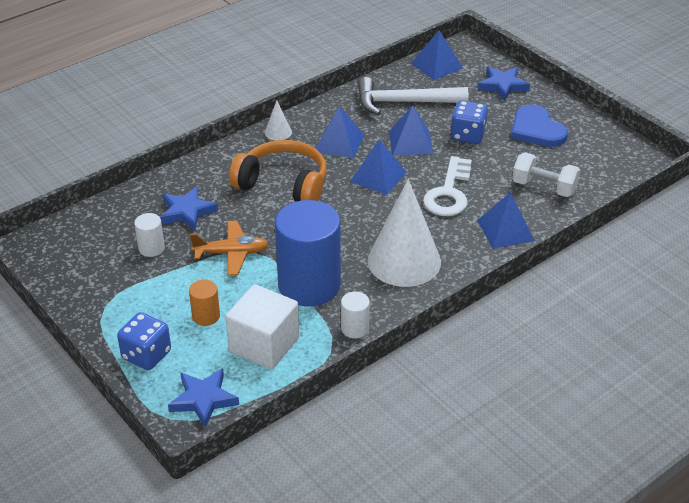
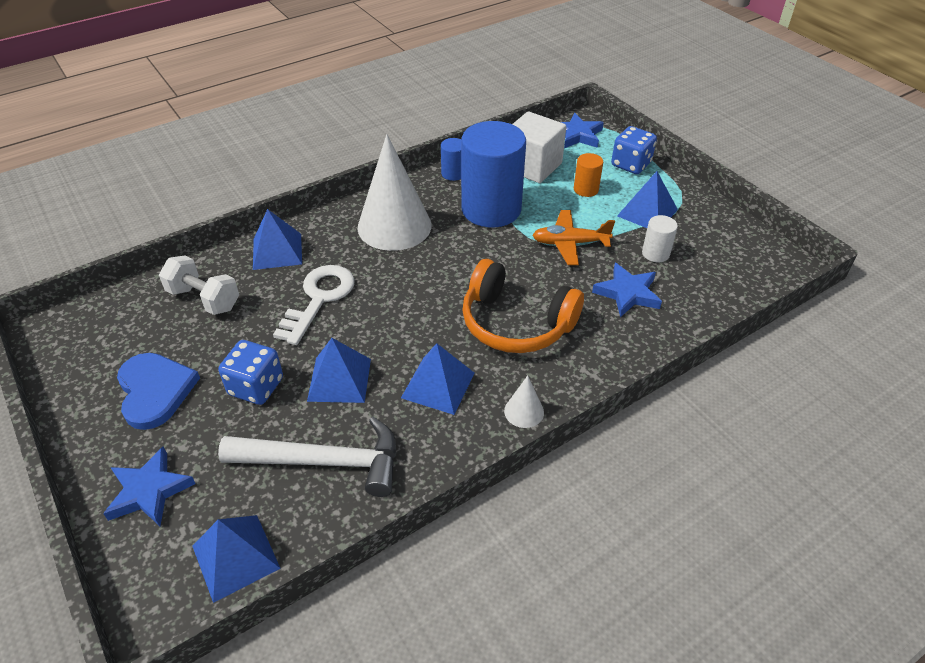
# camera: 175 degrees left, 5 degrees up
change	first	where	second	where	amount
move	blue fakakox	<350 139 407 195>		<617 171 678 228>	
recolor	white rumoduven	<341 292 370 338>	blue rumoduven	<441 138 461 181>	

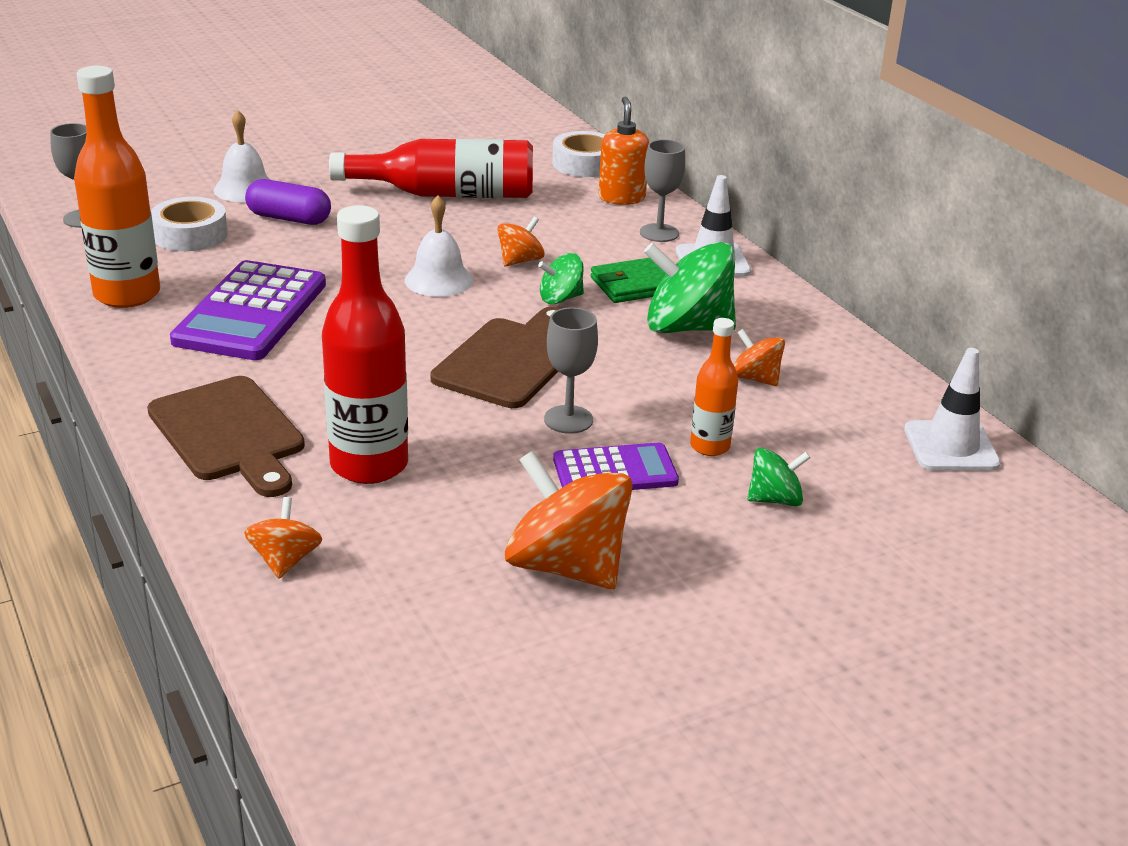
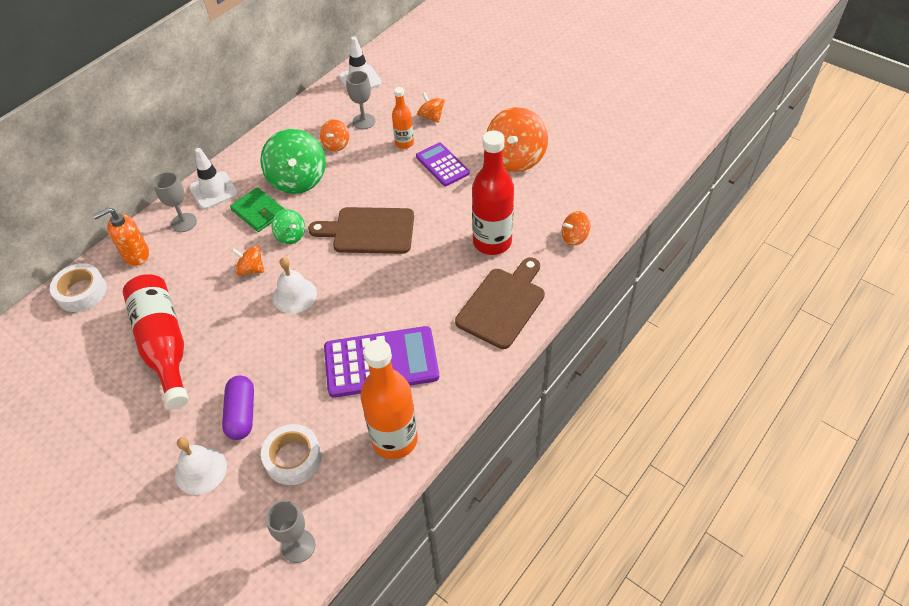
# camera: 110 degrees left, 20 degrees up
change	first	where	second	where	amount
move	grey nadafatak	<544 307 598 434>		<346 71 375 129>	
recolor	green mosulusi	<747 448 811 506>	orange mosulusi	<417 92 445 123>	

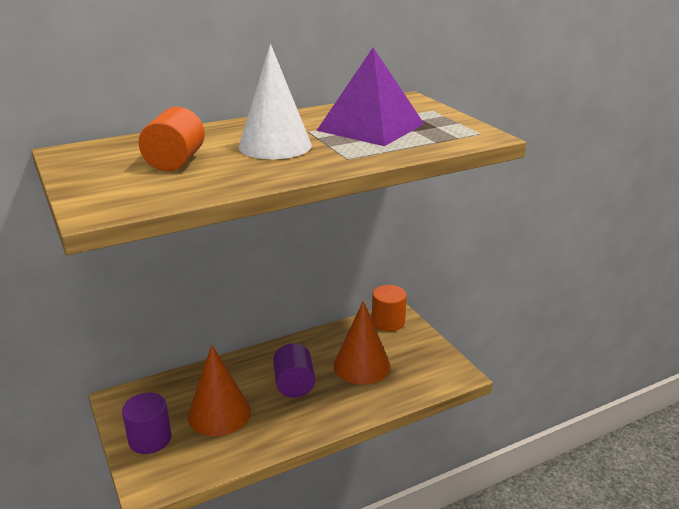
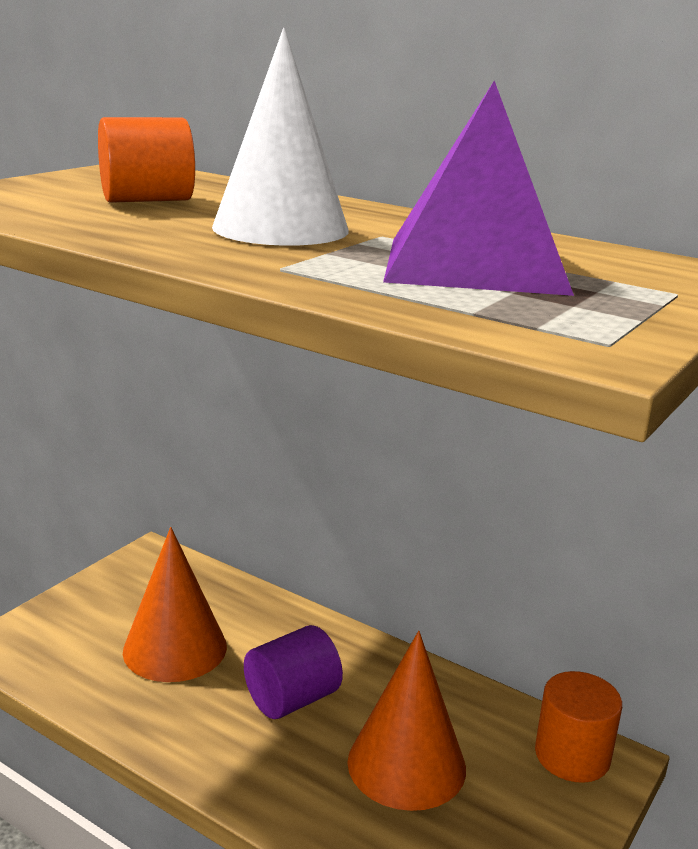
# camera: 60 degrees right, 5 degrees down
change	first	where	second	where	amount
delete	purple rumoduven	<122 393 171 454>			

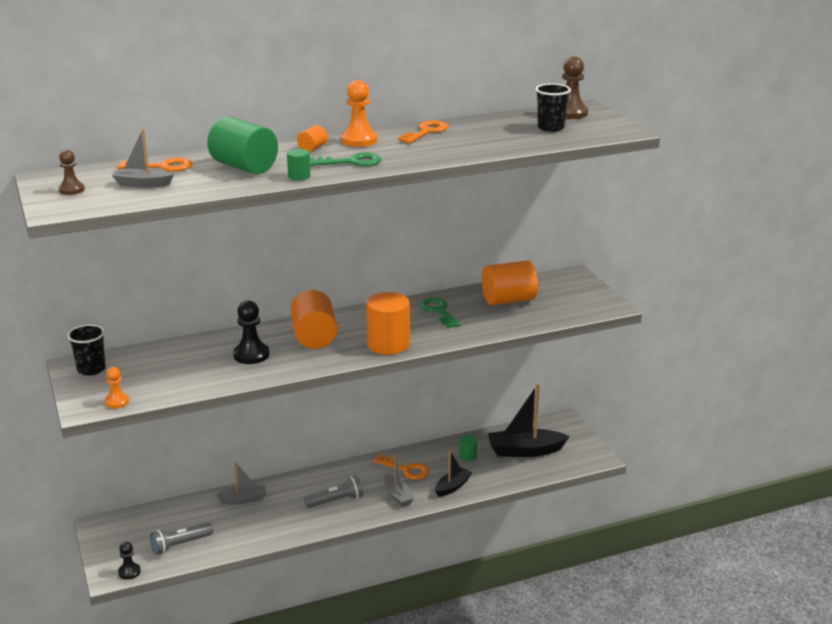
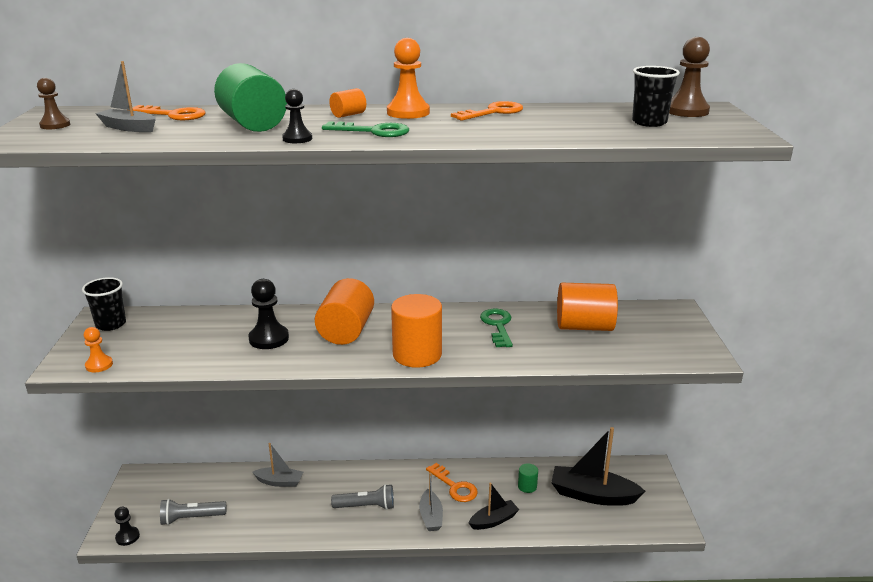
# camera: 20 degrees right, 0 degrees up
change	first	where	second	where	amount
replace	green rumoduven	<287 149 311 180>	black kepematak	<282 89 312 143>	

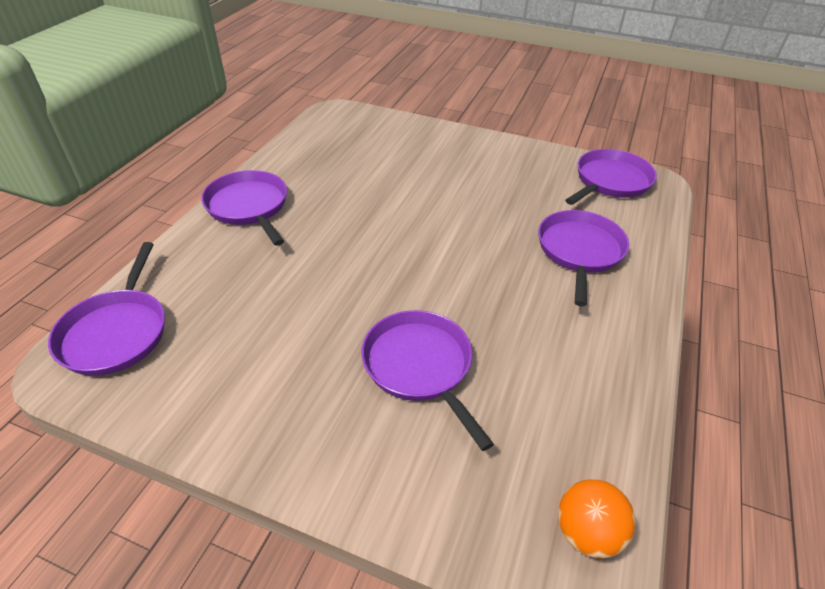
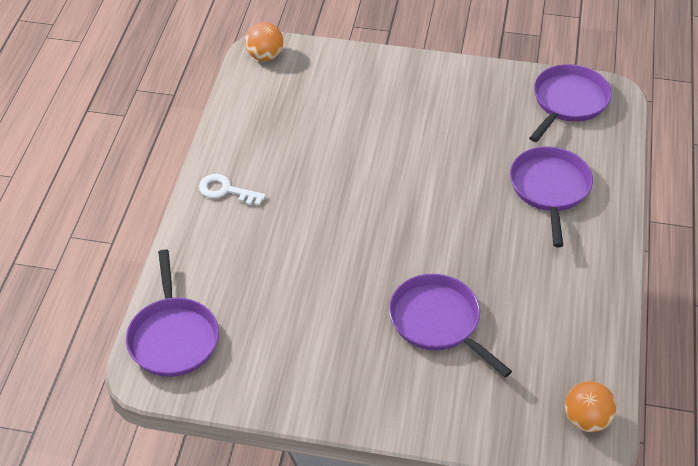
# camera: 10 degrees left, 5 degrees up
change	first	where	second	where	amount
replace	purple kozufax	<201 170 287 246>	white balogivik	<199 174 266 206>	
insert			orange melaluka	<245 22 284 61>	

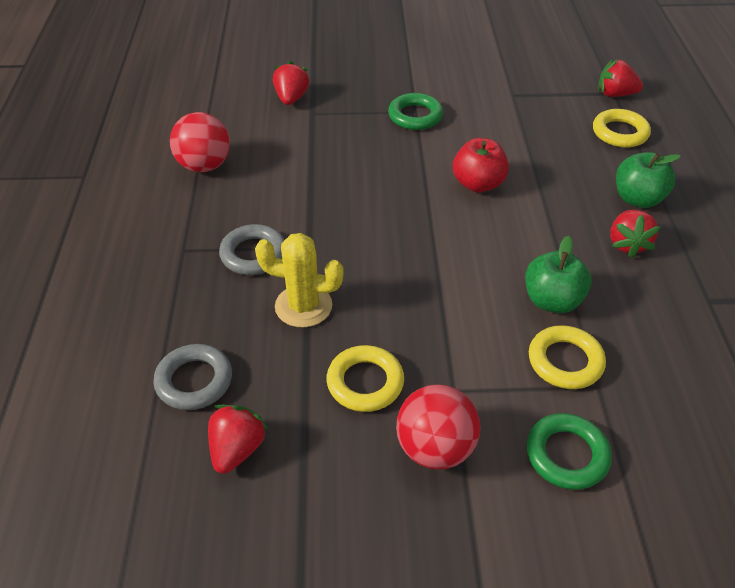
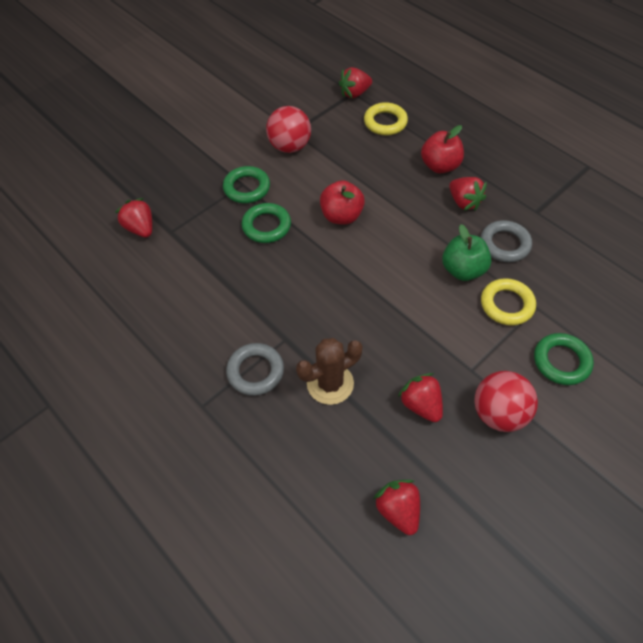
# camera: 40 degrees left, 10 degrees up
change	first	where	second	where	amount
move	red melaluka	<170 112 230 172>		<266 106 311 153>	
recolor	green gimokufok	<616 152 681 208>	red gimokufok	<421 125 464 173>	
recolor	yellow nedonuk	<255 233 344 328>	brown nedonuk	<296 338 363 405>	
move	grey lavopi	<153 344 232 410>		<481 220 532 262>	
replace	yellow lavopi	<327 345 404 412>	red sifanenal	<398 373 443 422>	
insert			green lavopi	<242 203 291 243>	

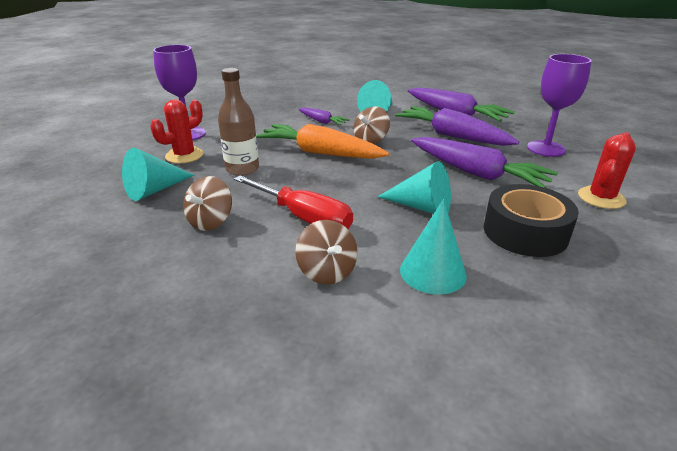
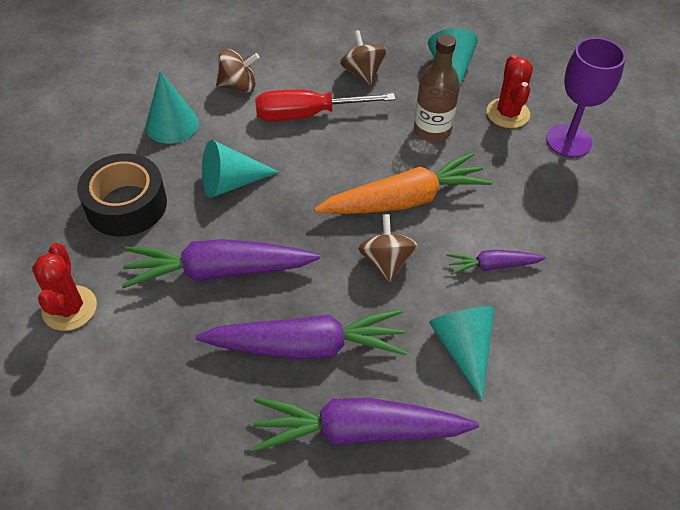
# camera: 135 degrees right, 20 degrees up
change	first	where	second	where	amount
delete	purple nadafatak	<527 54 592 157>			
rotate	brown mosulusi	<295 220 358 284>		<216 49 260 93>	150 degrees clockwise

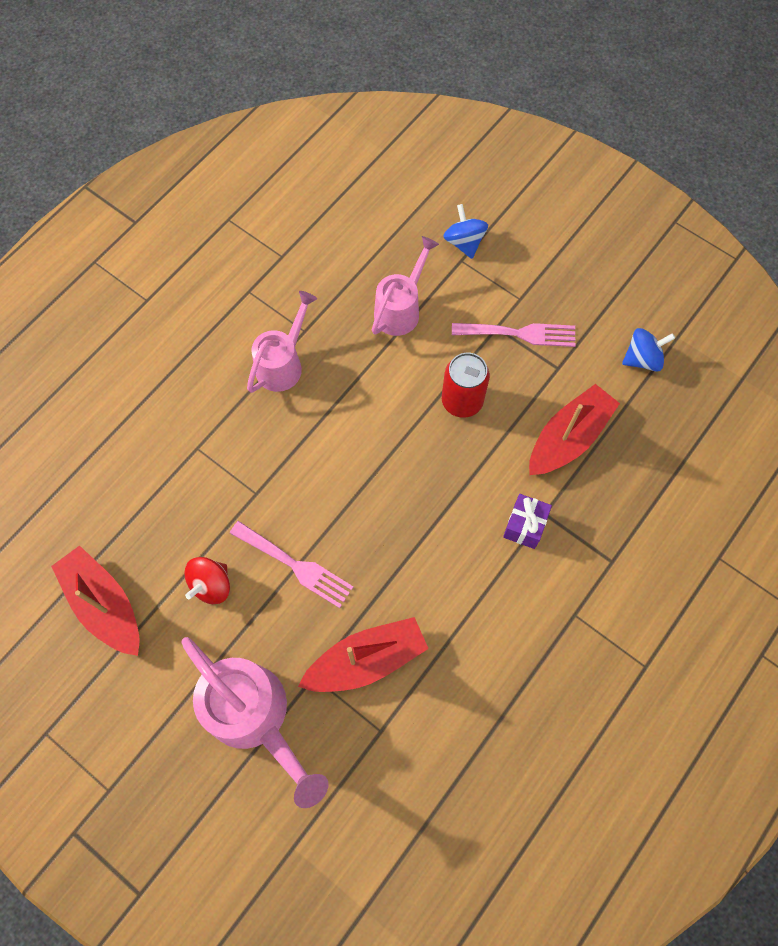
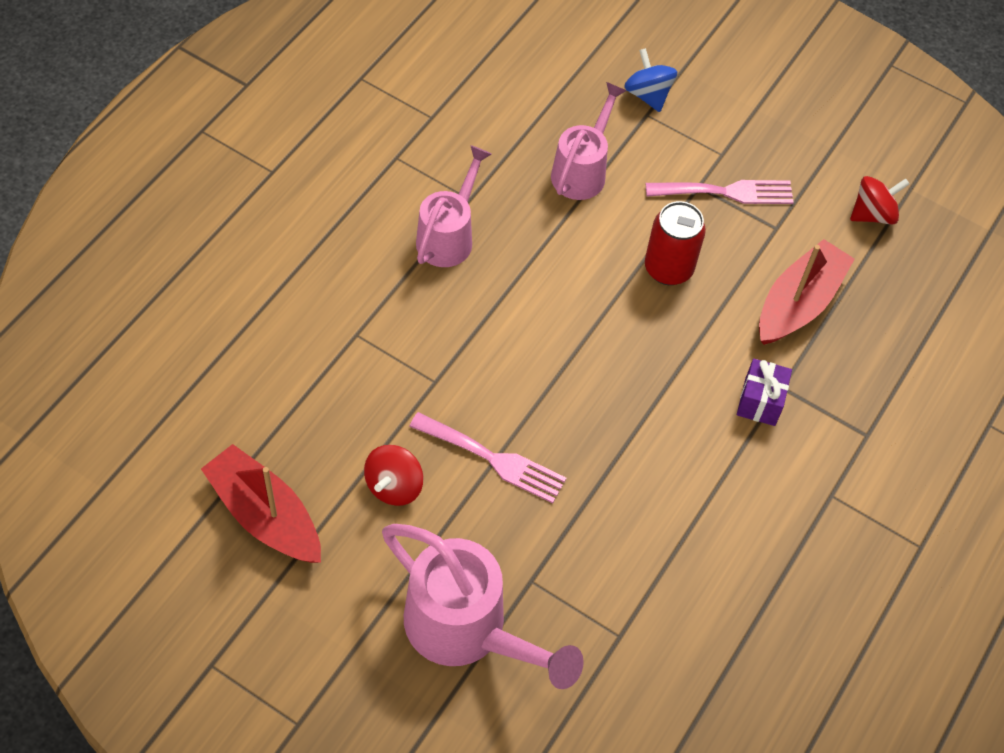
# camera: 10 degrees left, 10 degrees down
change	first	where	second	where	amount
recolor	blue mosulusi	<622 328 675 372>	red mosulusi	<850 176 909 225>	
delete	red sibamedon	<298 617 429 692>			

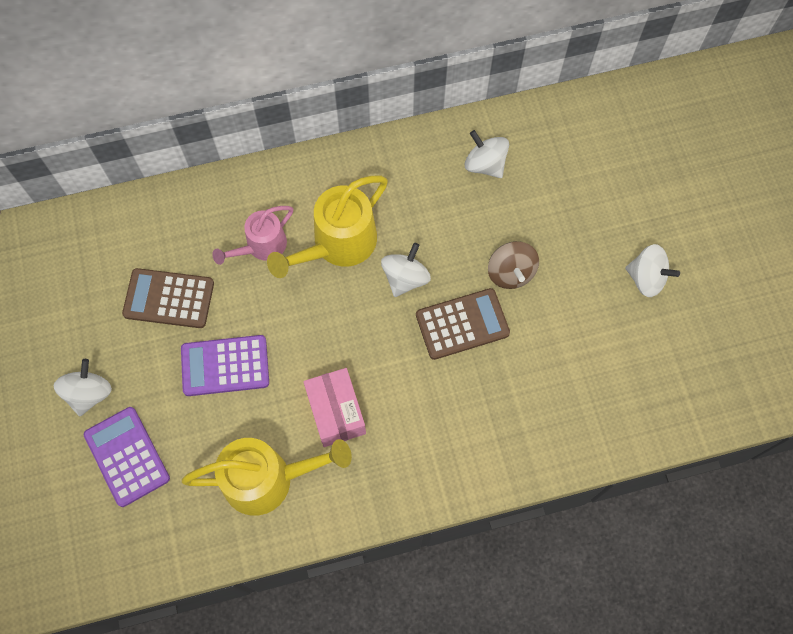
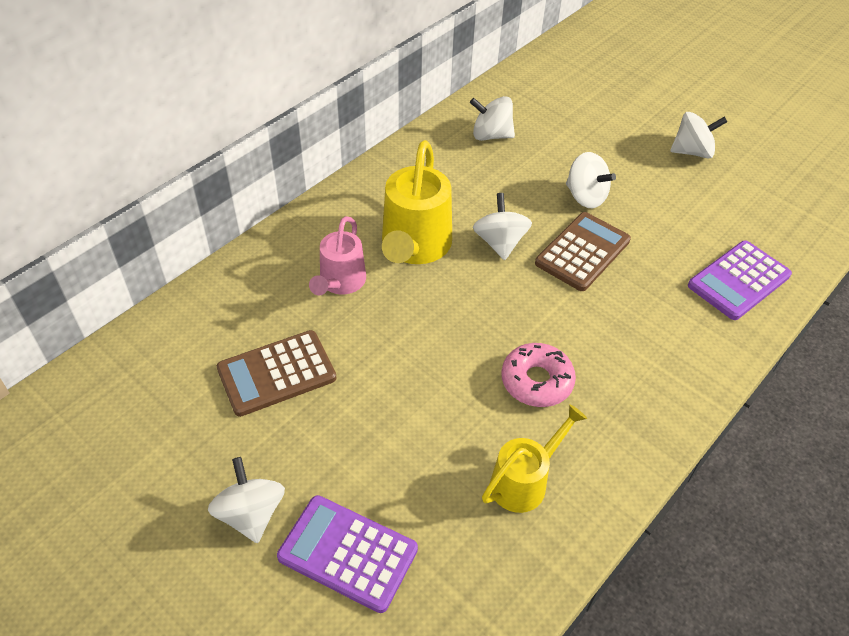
# camera: 35 degrees left, 20 degrees down
change	first	where	second	where	amount
recolor	brown mosulusi	<488 241 539 289>	white mosulusi	<566 152 616 208>	
move	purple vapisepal	<181 335 269 396>		<688 241 792 320>	
replace	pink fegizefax	<303 368 366 447>	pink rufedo	<501 343 576 407>	
resize	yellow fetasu	<182 438 352 516>		<482 404 587 513>	x0.63

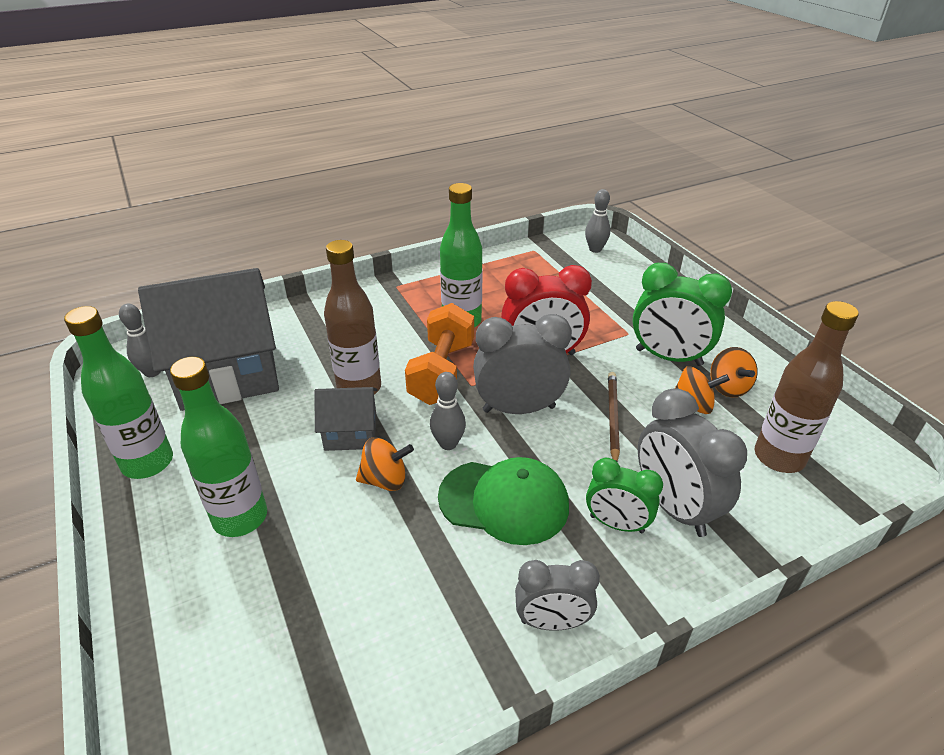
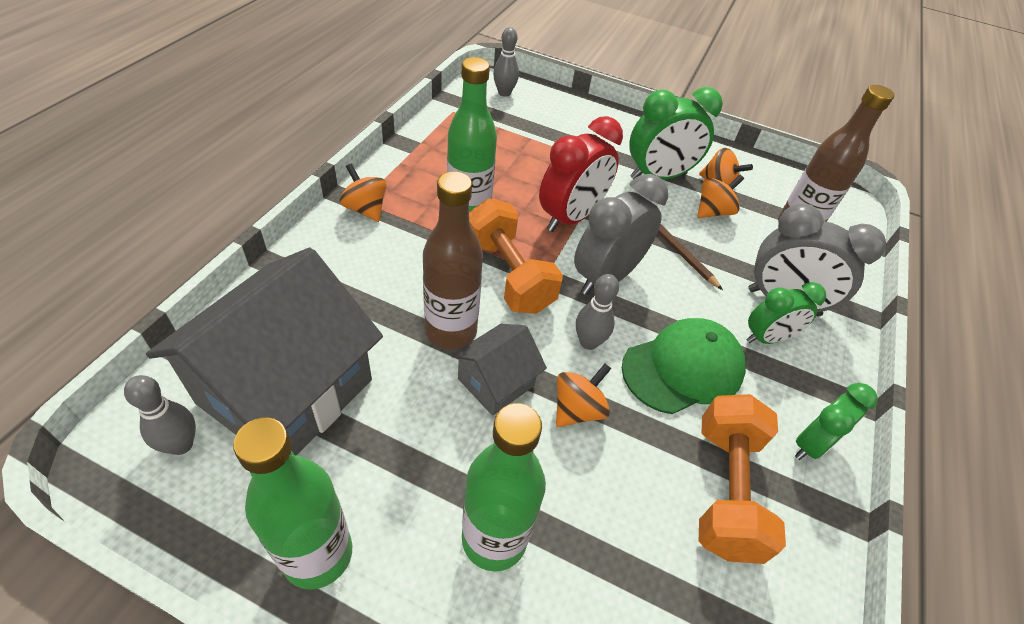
# camera: 45 degrees left, 10 degrees up
change	first	where	second	where	amount
recolor	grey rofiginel	<515 560 600 631>	green rofiginel	<795 383 878 460>	
insert			orange mosulusi	<340 163 387 222>	
insert			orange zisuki	<699 394 786 564>	

